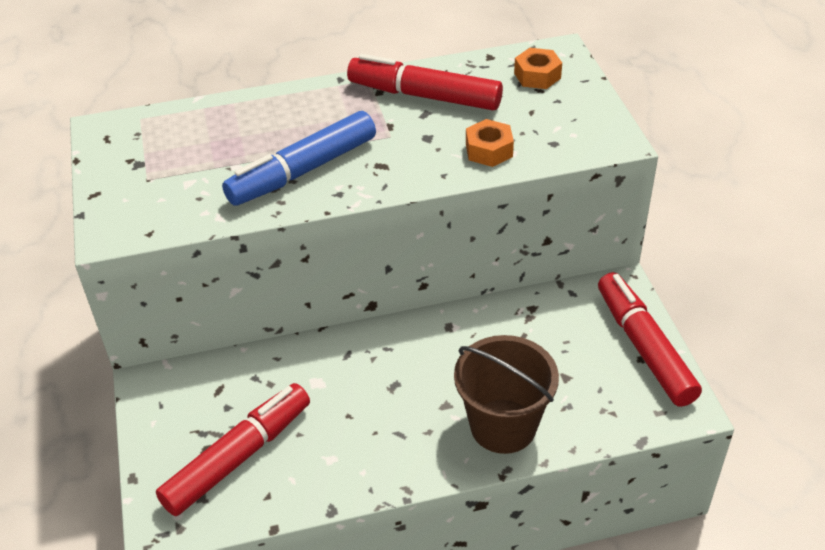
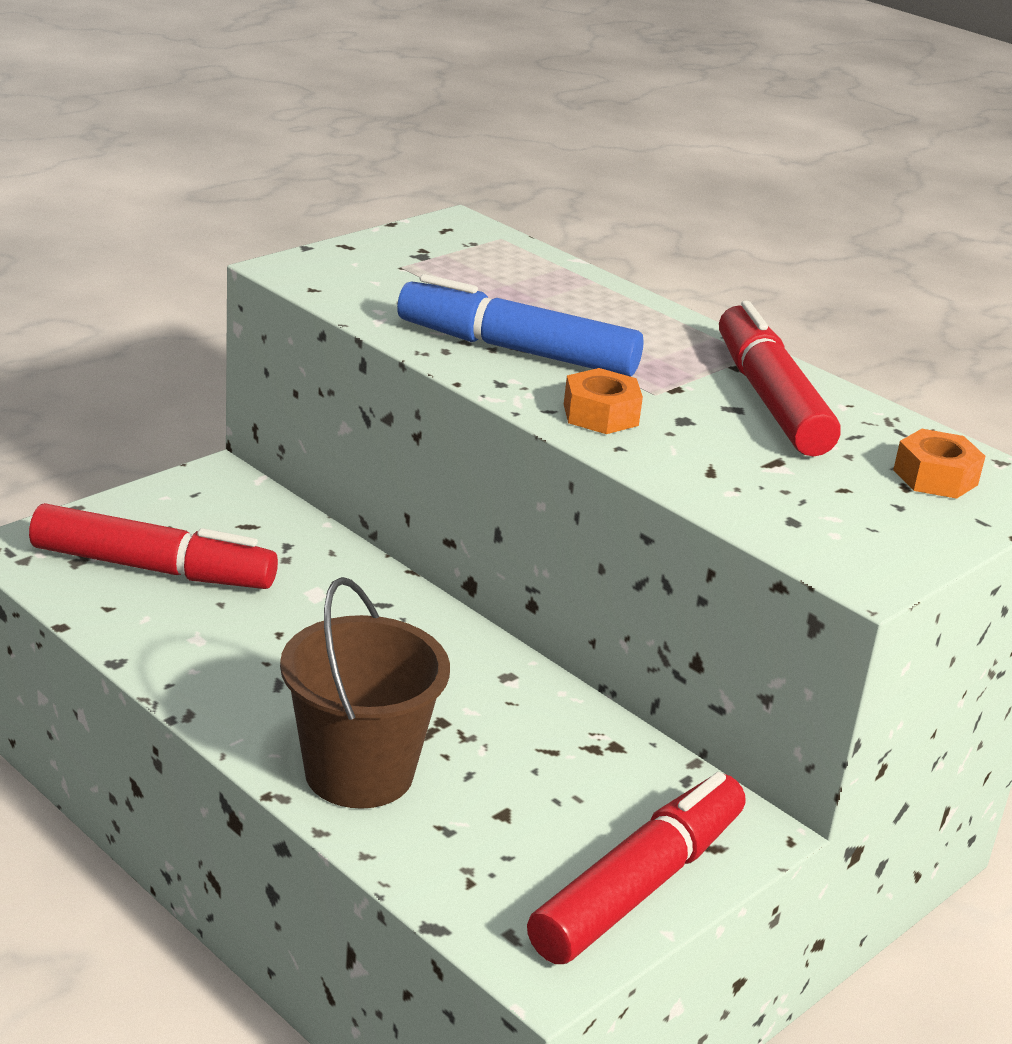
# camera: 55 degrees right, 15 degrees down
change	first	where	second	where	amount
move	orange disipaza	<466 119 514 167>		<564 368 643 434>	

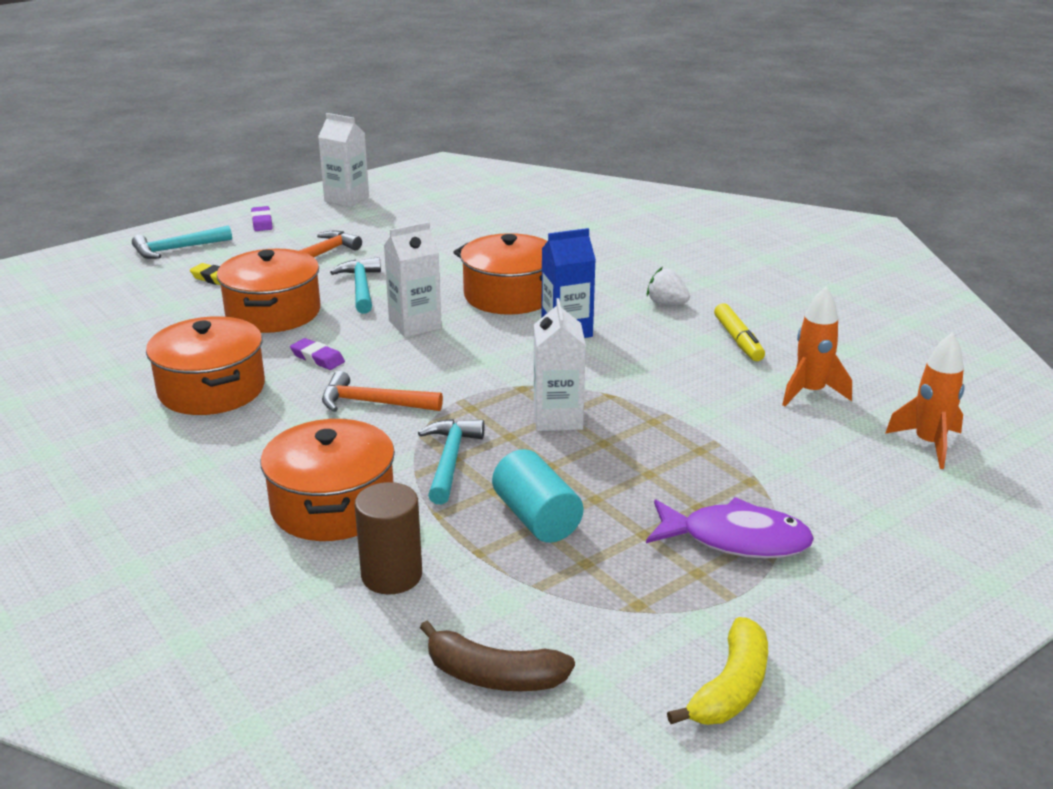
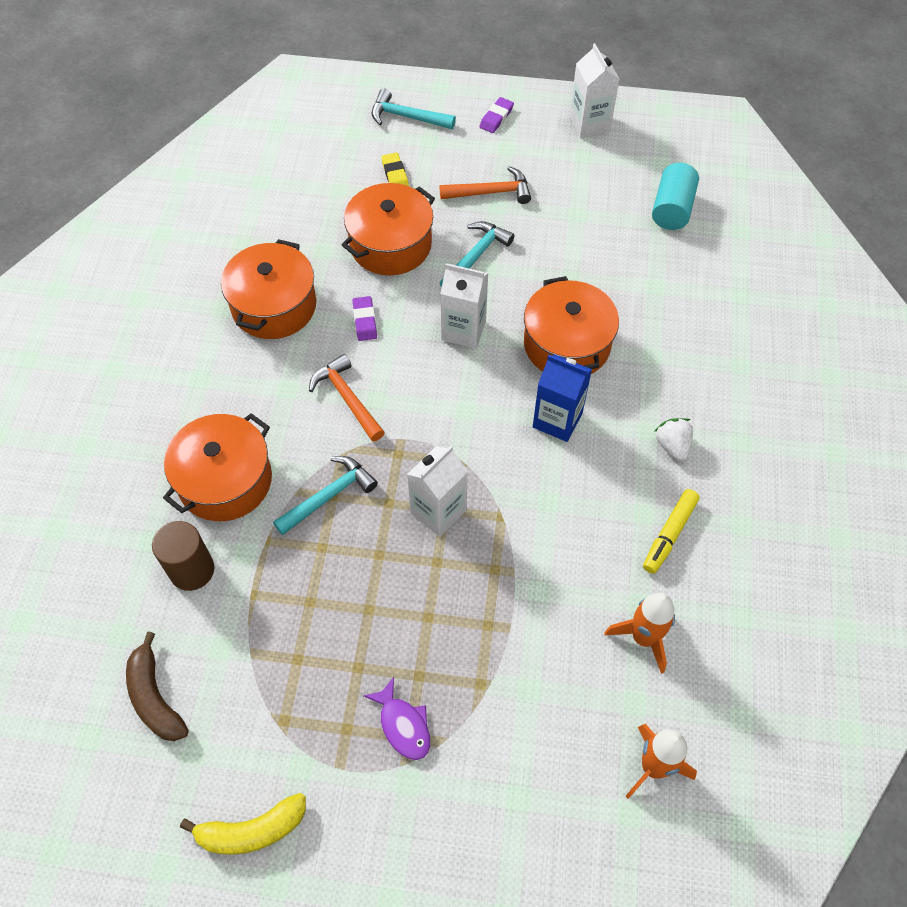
# camera: 45 degrees right, 30 degrees up
change	first	where	second	where	amount
move	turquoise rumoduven	<492 449 583 543>		<652 163 699 230>	
resize	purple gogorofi	<646 497 814 558>		<364 677 430 760>	x0.64

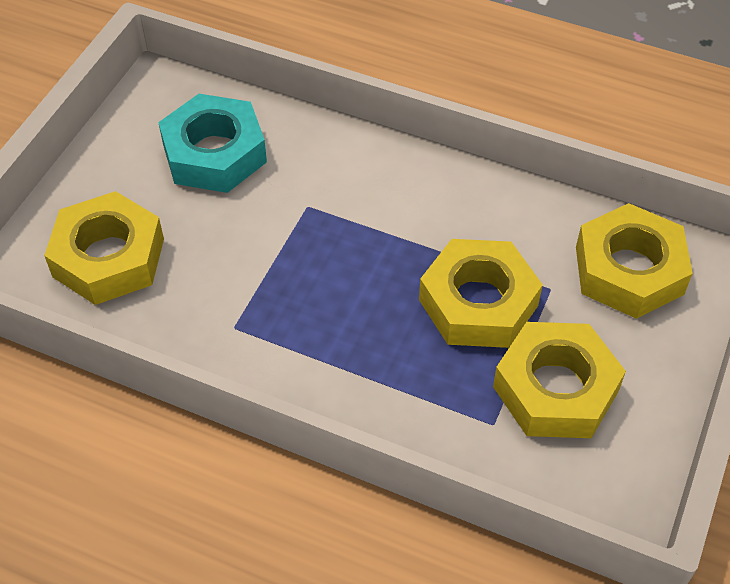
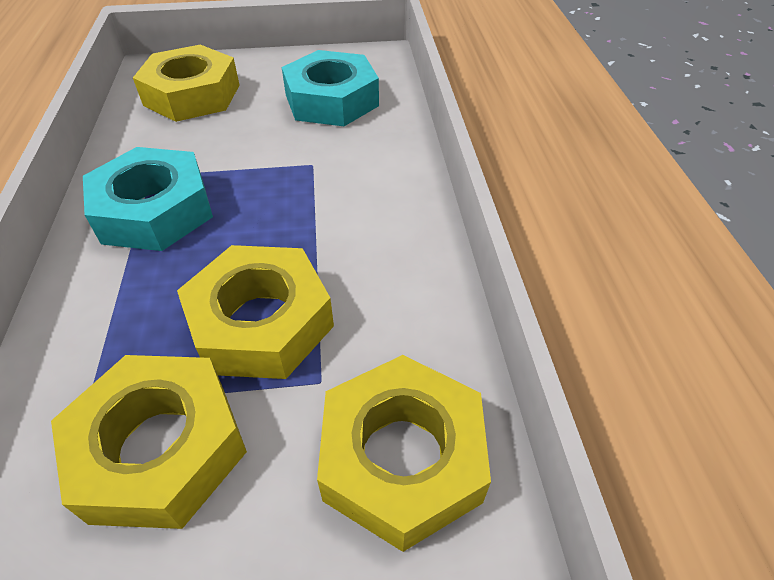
# camera: 60 degrees right, 5 degrees down
change	first	where	second	where	amount
insert			turquoise disipaza	<83 147 213 251>	

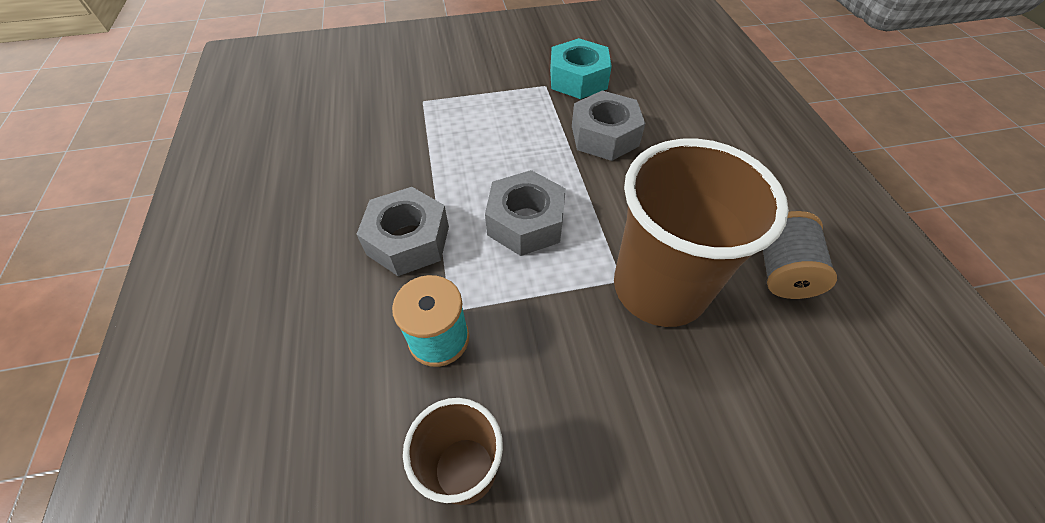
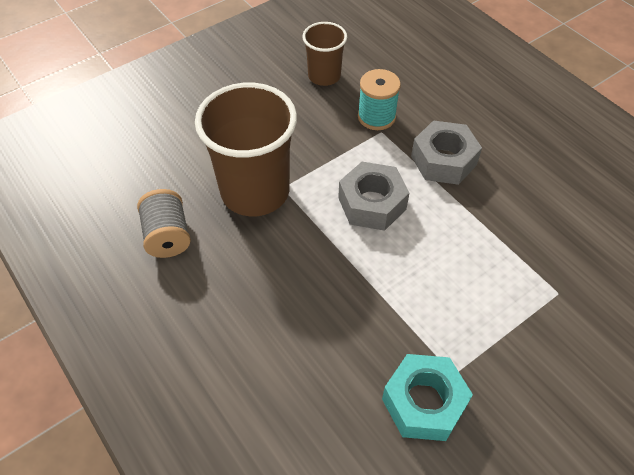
# camera: 155 degrees right, 0 degrees up
change	first	where	second	where	amount
delete	grey disipaza	<572 90 646 161>			

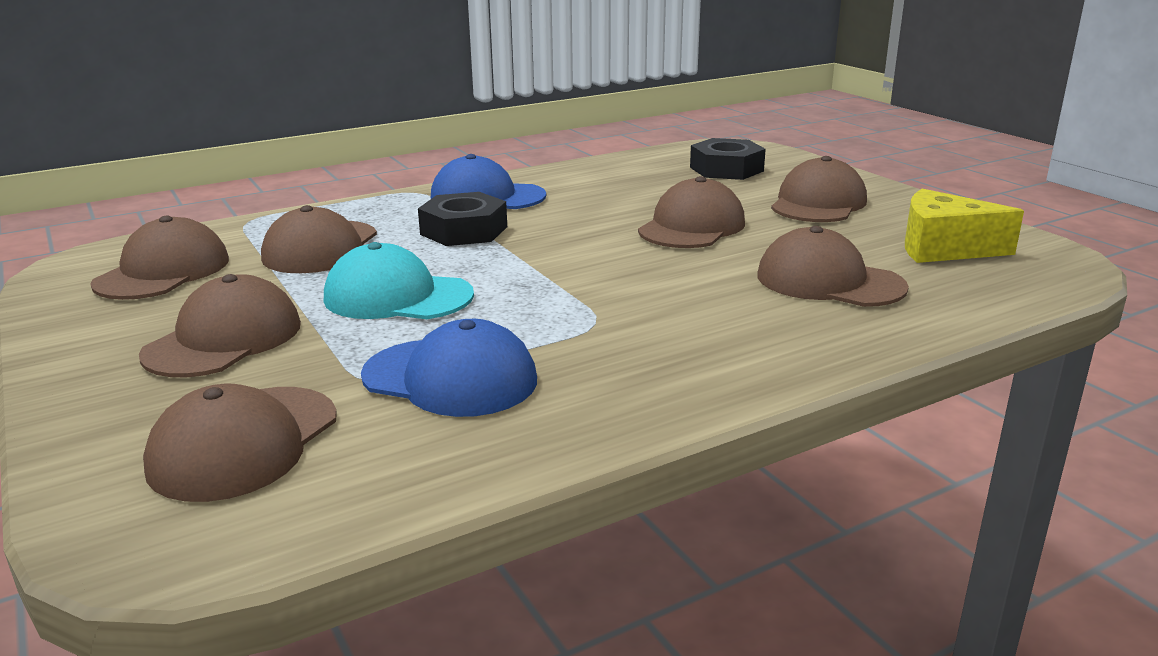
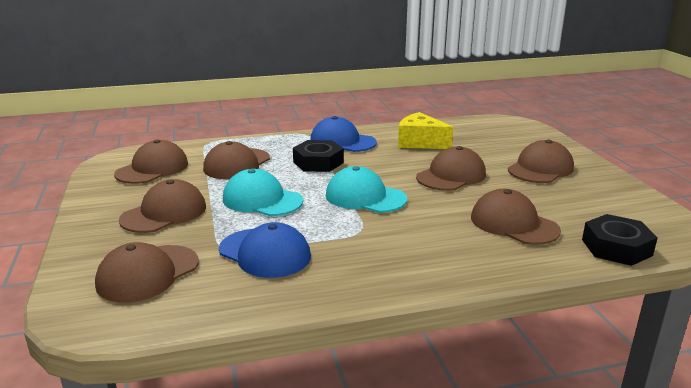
# camera: 15 degrees right, 0 degrees up
change	first	where	second	where	amount
move	black disipaza	<690 138 766 180>		<582 214 657 266>	
move	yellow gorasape	<905 189 1024 263>		<398 112 454 149>	
insert			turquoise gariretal	<326 166 407 213>	

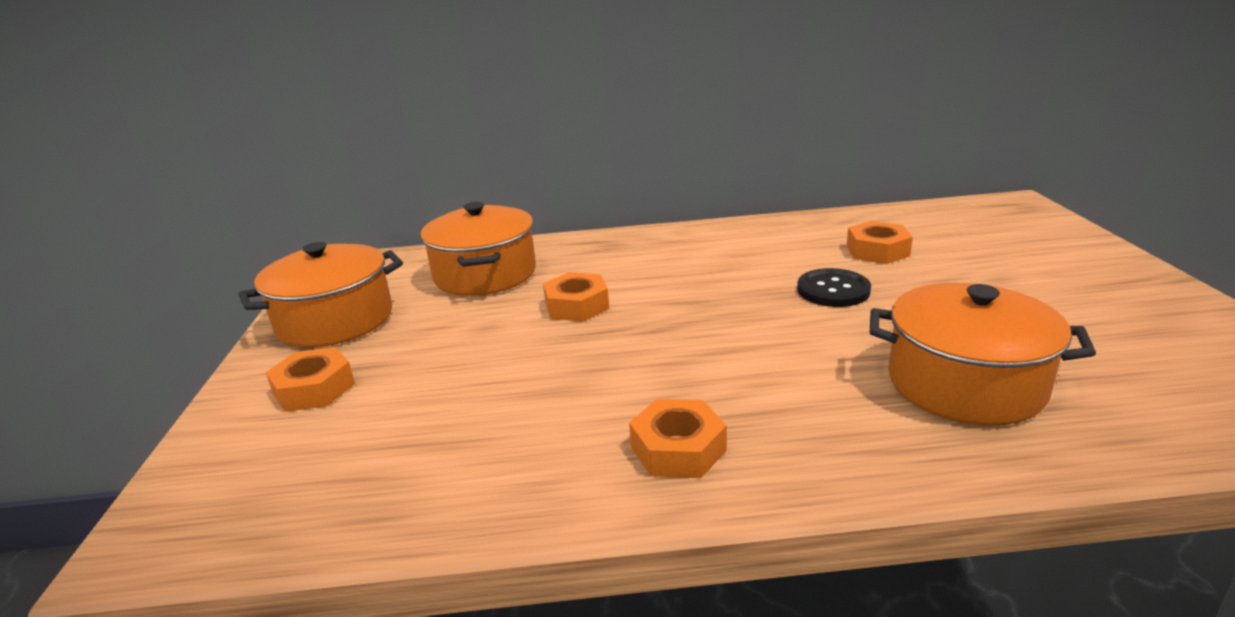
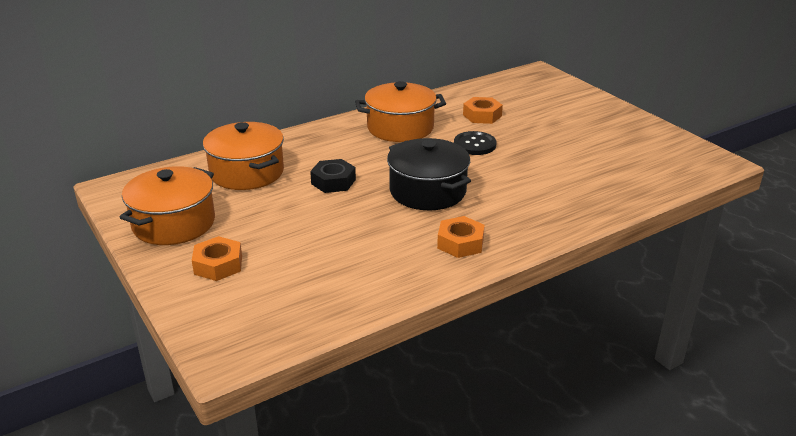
# camera: 30 degrees left, 5 degrees up
change	first	where	second	where	amount
recolor	orange disipaza	<543 272 609 322>	black disipaza	<310 159 356 193>	
move	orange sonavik	<870 283 1096 426>		<355 81 446 142>	
insert			black sonavik	<387 138 471 210>	

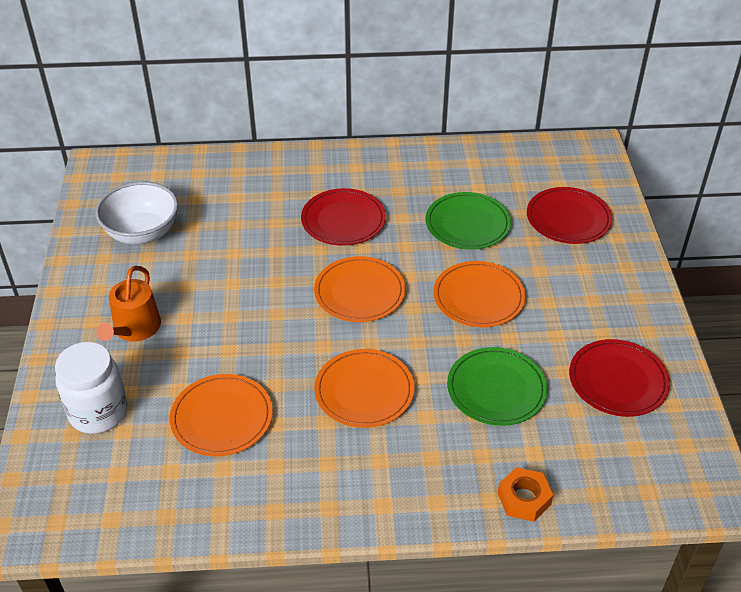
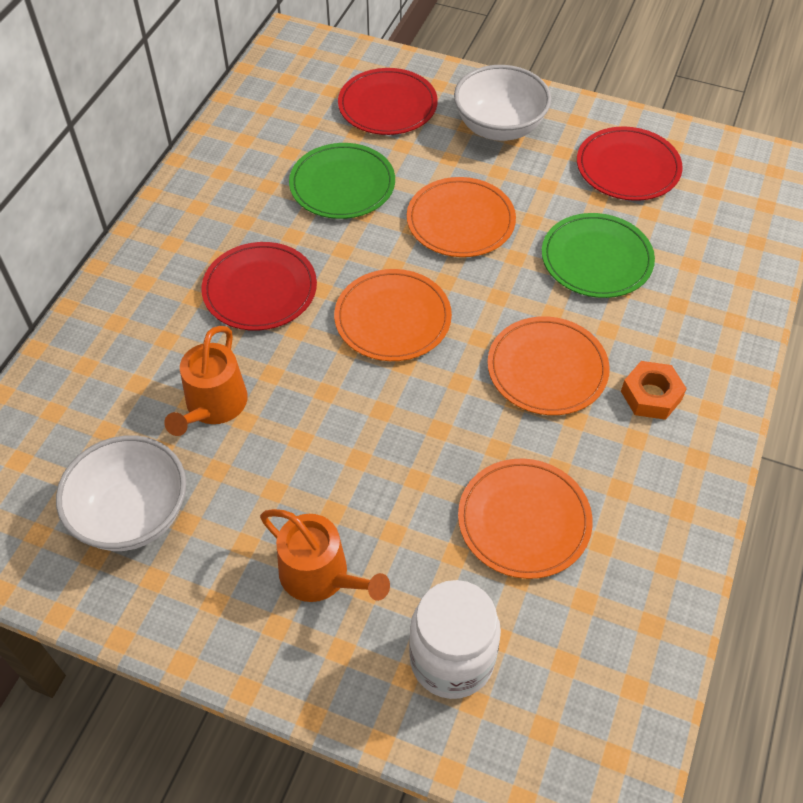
# camera: 65 degrees left, 10 degrees up
change	first	where	second	where	amount
move	orange disipaza	<498 467 553 522>		<621 361 687 420>	
insert			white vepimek	<454 65 551 141>	
insert			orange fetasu	<164 326 248 436>	

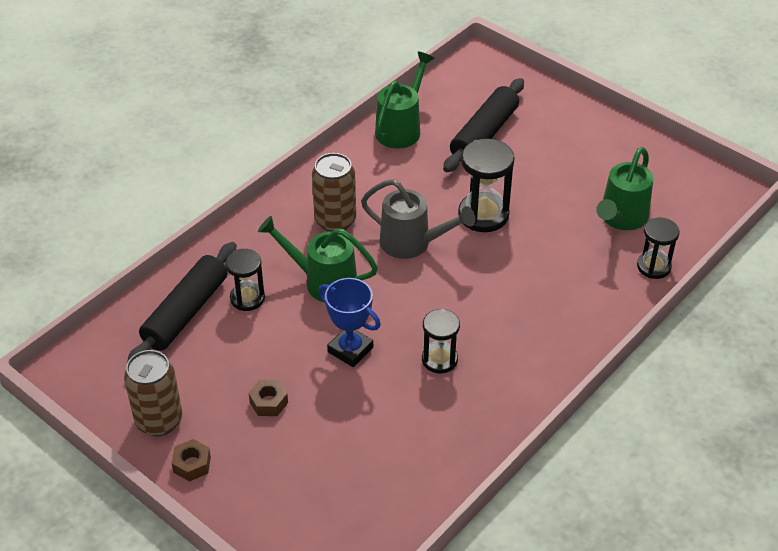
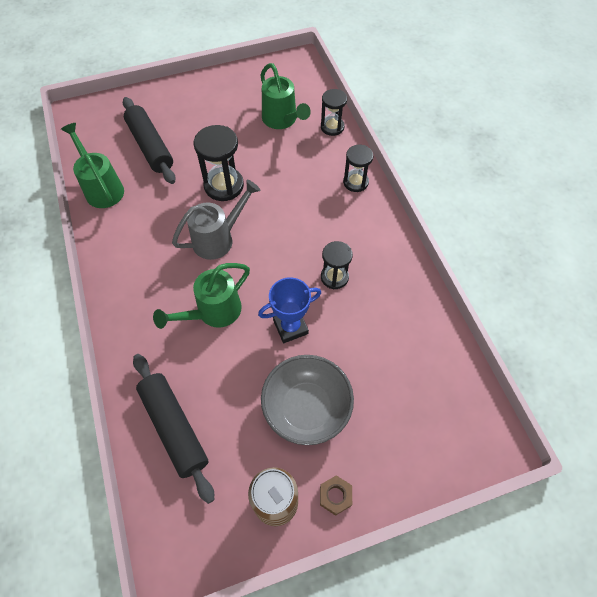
# camera: 60 degrees left, 15 degrees up
change	first	where	second	where	amount
delete	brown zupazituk	<312 153 356 231>			
move	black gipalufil	<225 249 265 311>		<343 145 373 192>	
replace	brown disipaza	<249 380 288 416>	grey vepimek	<261 355 354 445>	

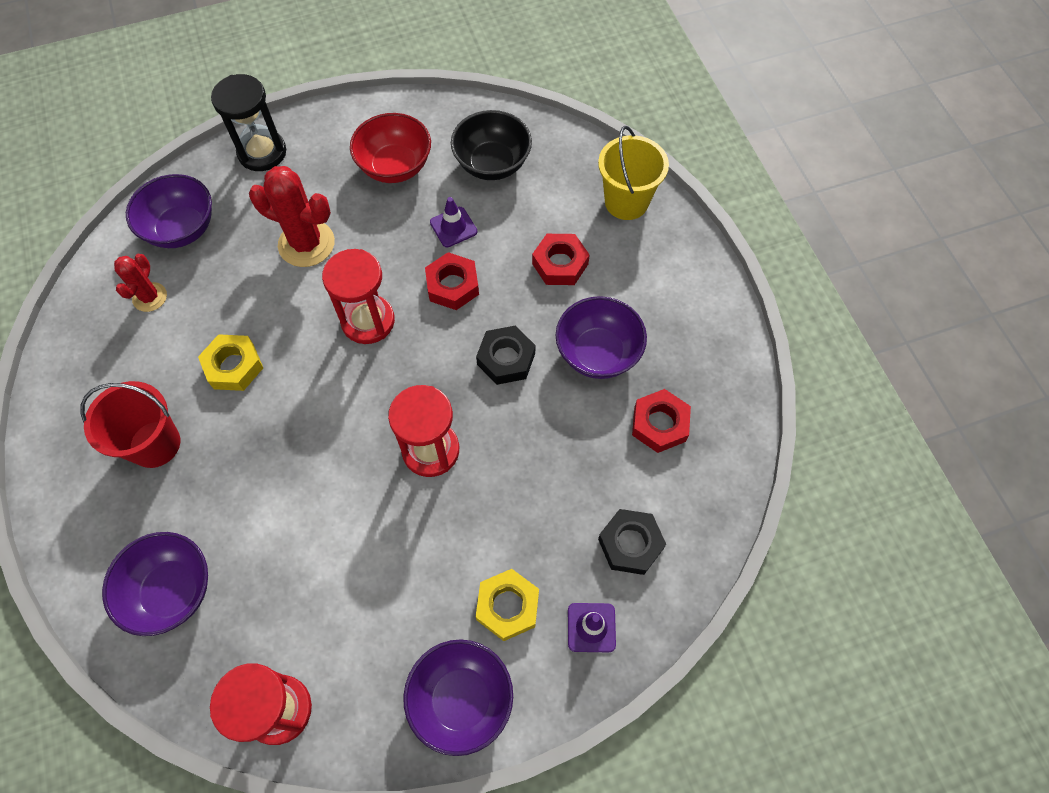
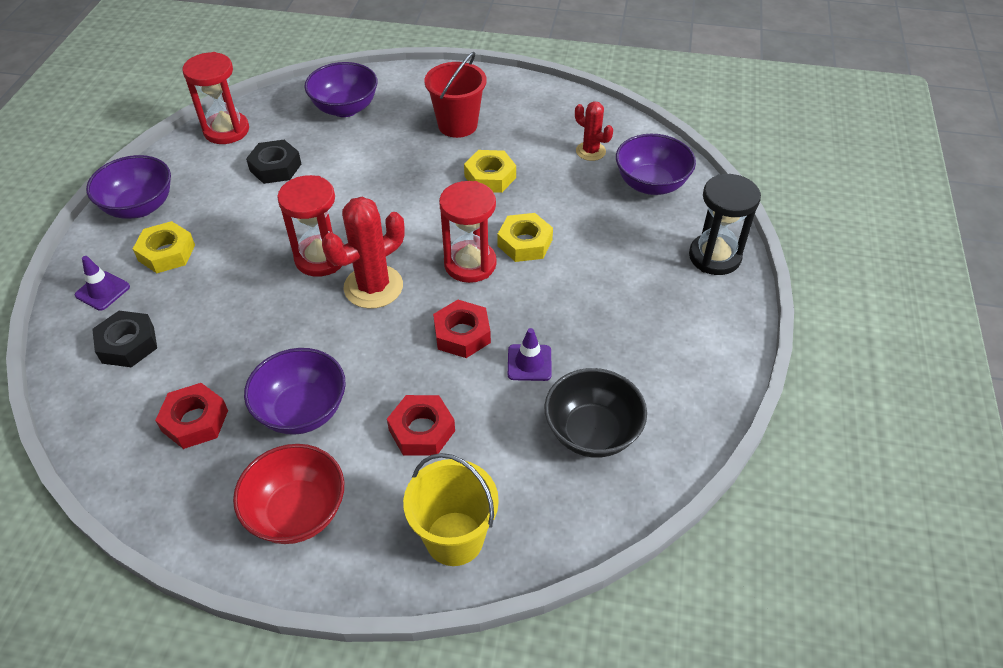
# camera: 120 degrees right, 15 degrees down
change	first	where	second	where	amount
move	red vepimek	<350 113 431 183>		<233 444 344 544>	
move	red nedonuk	<249 166 335 267>		<322 197 405 309>	
move	black disipaza	<476 326 536 385>		<246 140 301 184>	
insert			yellow disipaza	<497 213 553 262>	

